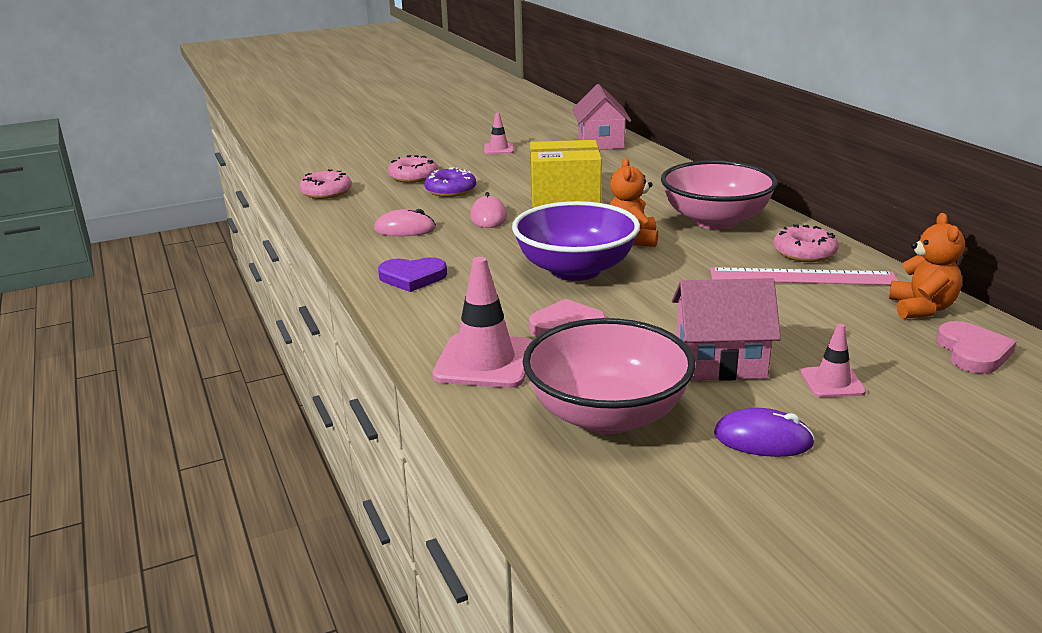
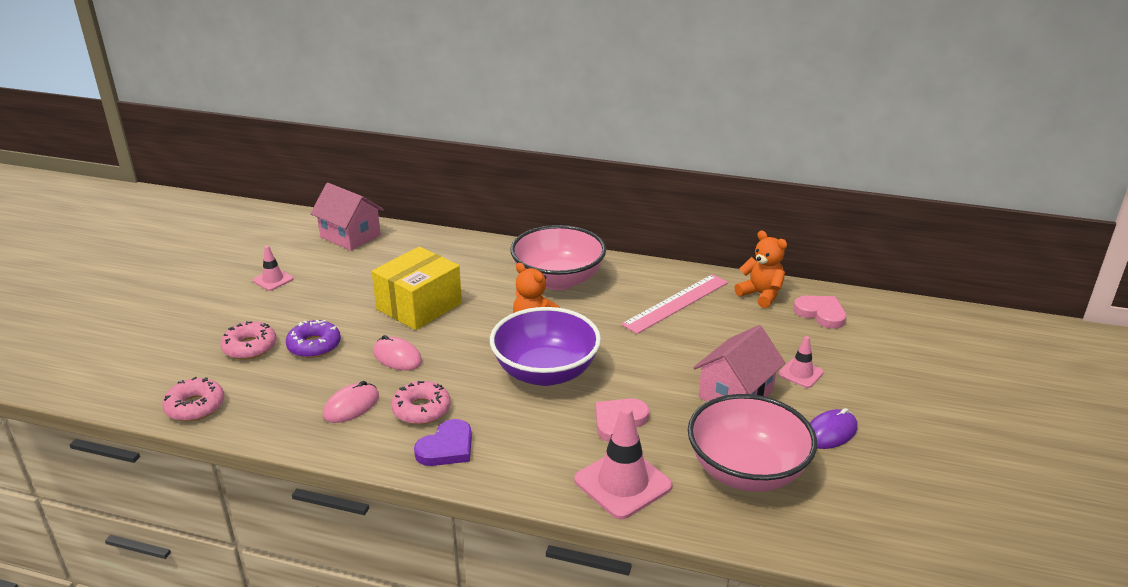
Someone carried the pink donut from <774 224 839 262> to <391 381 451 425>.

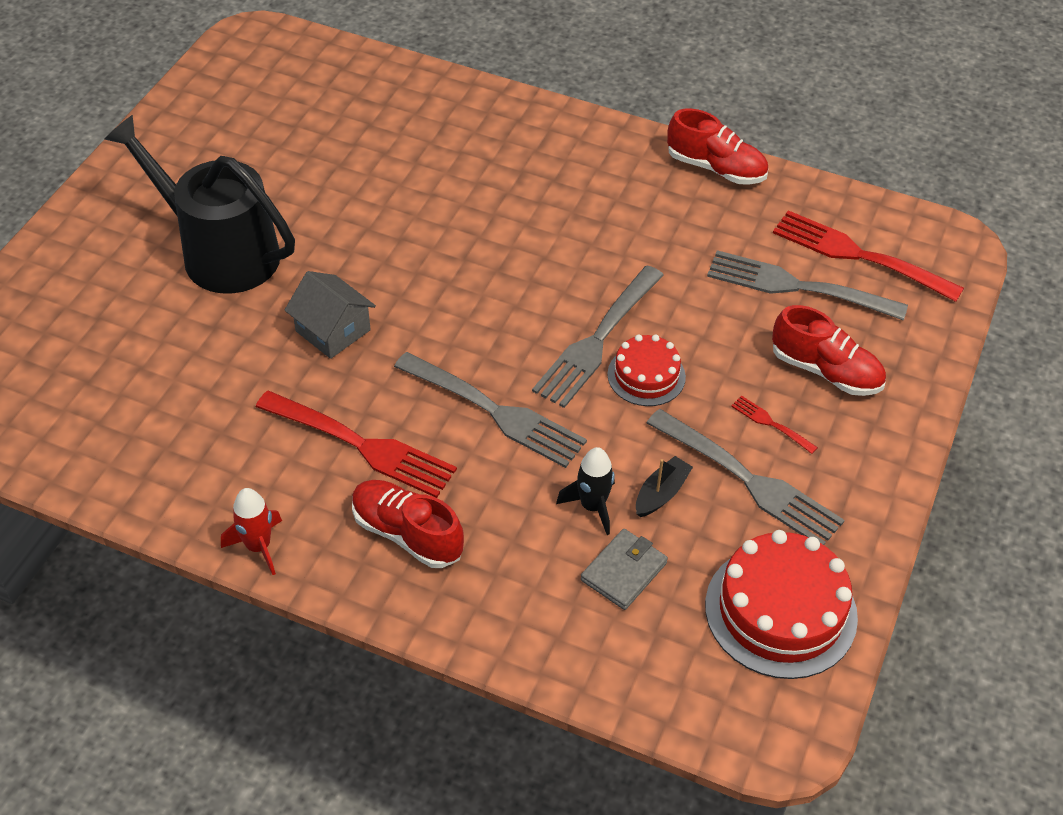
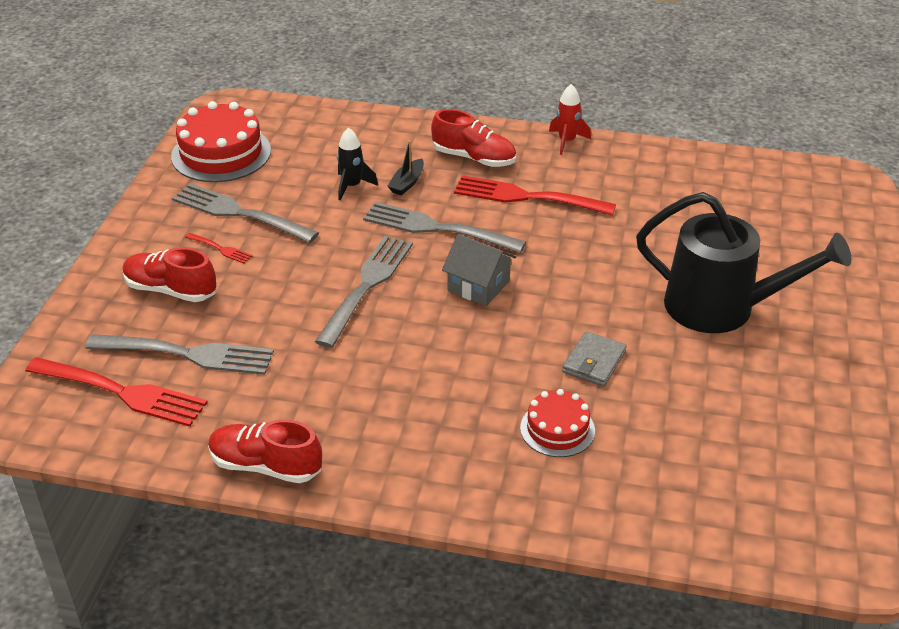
Someone carried the grey house from <284 271 376 359> to <442 234 516 306>. Someone carried the grey wallet from <581 529 668 610> to <562 331 627 387>. Someone carried the red cake from <607 334 686 406> to <520 389 595 457>. Someone carried the black boat from <636 456 693 517> to <387 141 424 196>.

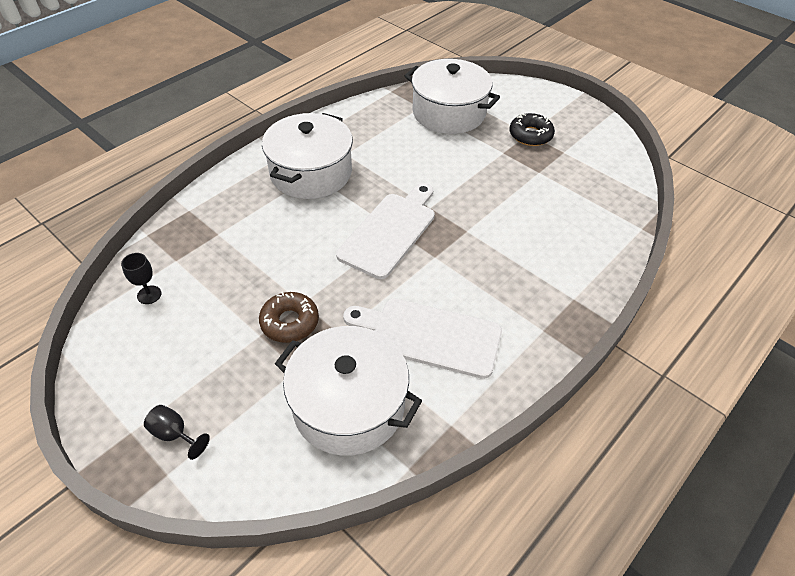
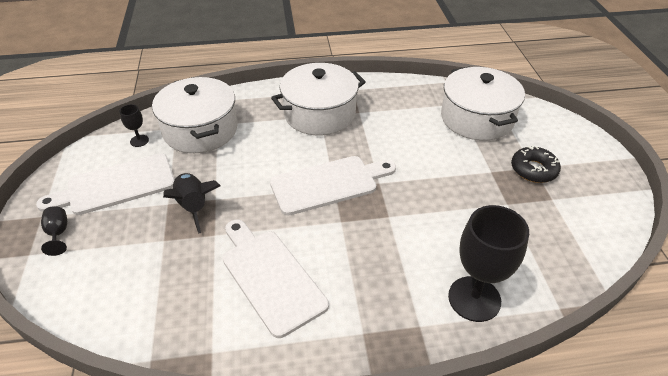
Someone swapped the brown donut at <259 292 319 343> for the black rocket at <163 173 221 234>. Someone carried the white pot from <275 326 422 456> to <152 77 237 153>. Someone put down the white cutting board at <36 153 174 215>. Someone put down the black goblet at <448 205 529 322>.

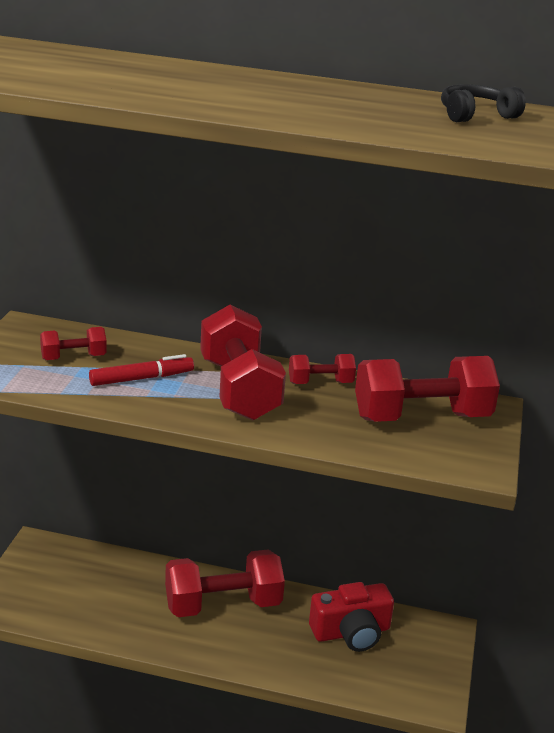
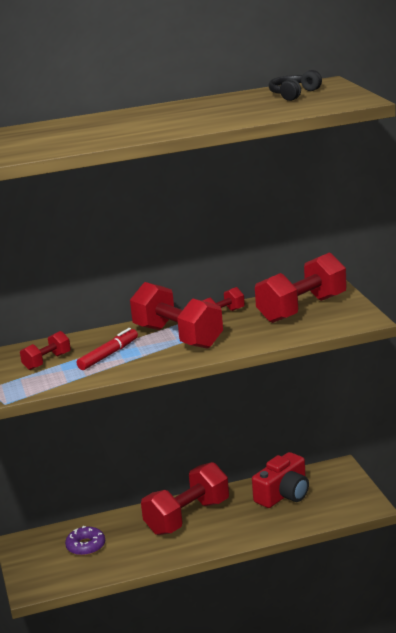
Someone put down the purple donut at <65 526 105 556>.

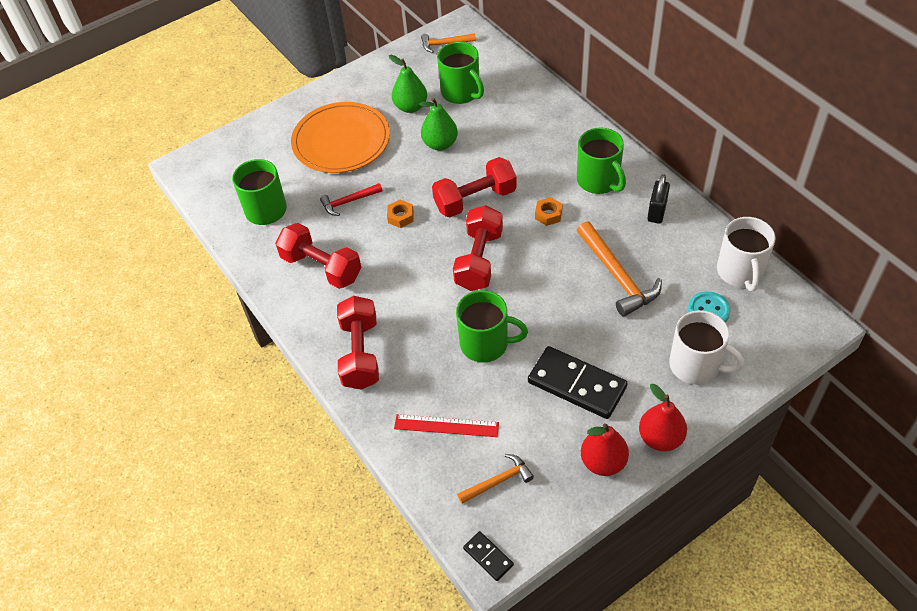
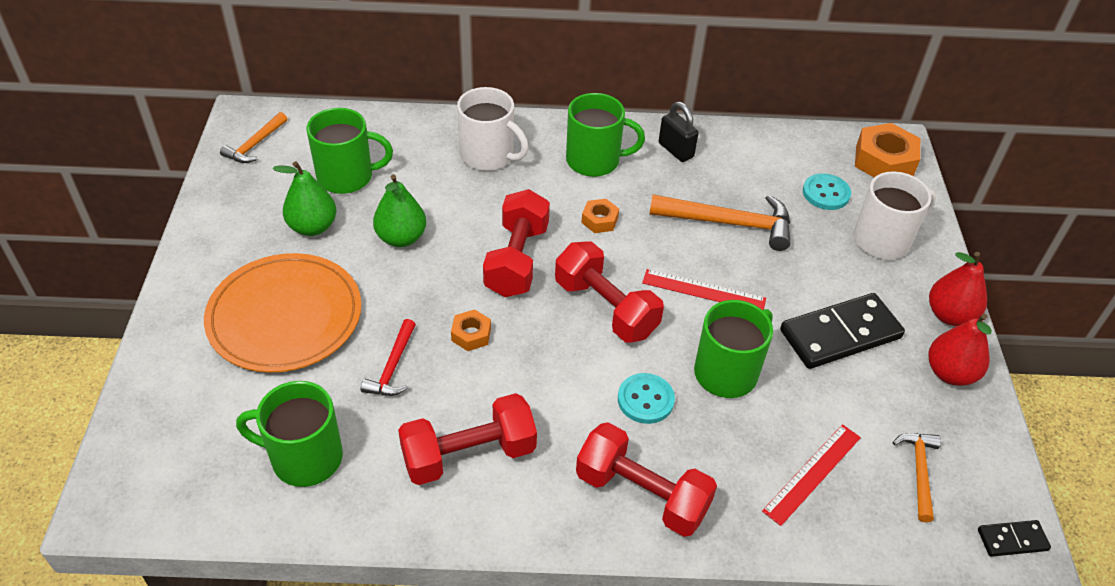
Someone carried the white mug from <717 217 776 291> to <457 87 529 171>. Someone put down the turquoise button at <618 373 675 424>. Someone put down the red ruler at <642 269 766 310>. Someone put down the orange nut at <855 123 920 177>.

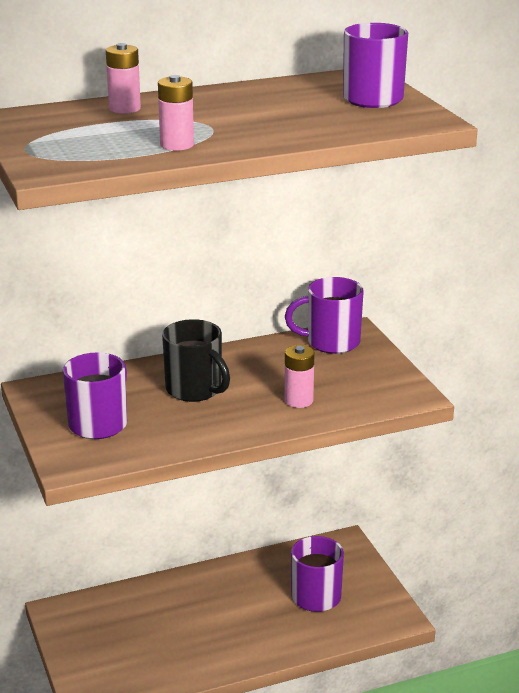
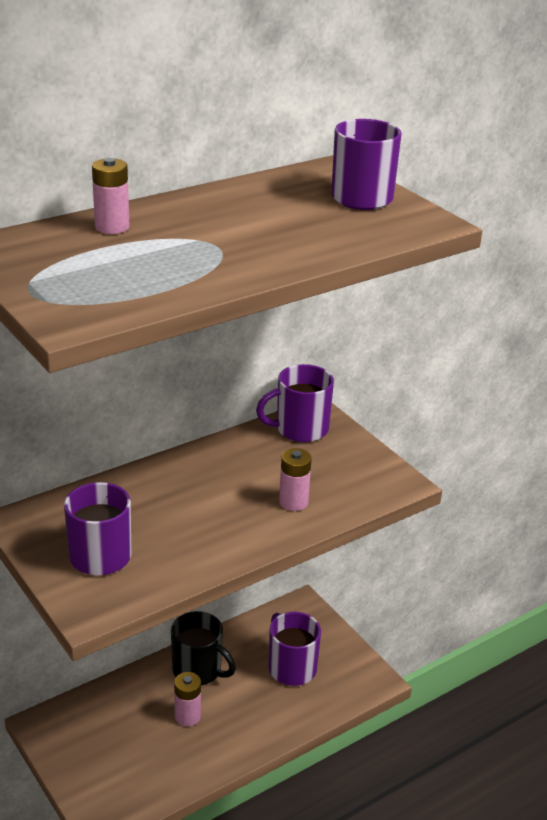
Someone carried the pink battery from <158 75 194 151> to <174 672 201 726>. Someone carried the black mug from <162 319 230 402> to <171 611 236 685>.

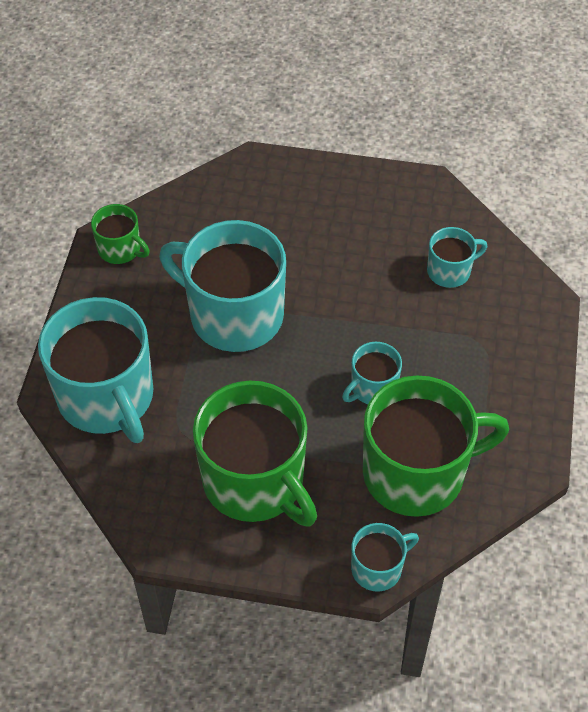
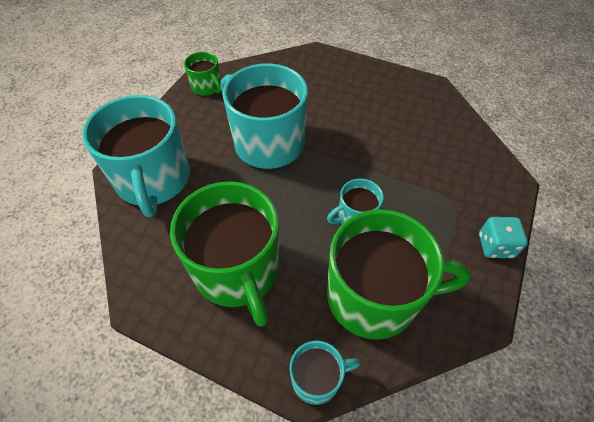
Someone took away the turquoise mug at <427 227 487 288>. Someone put down the turquoise dice at <479 217 528 258>.

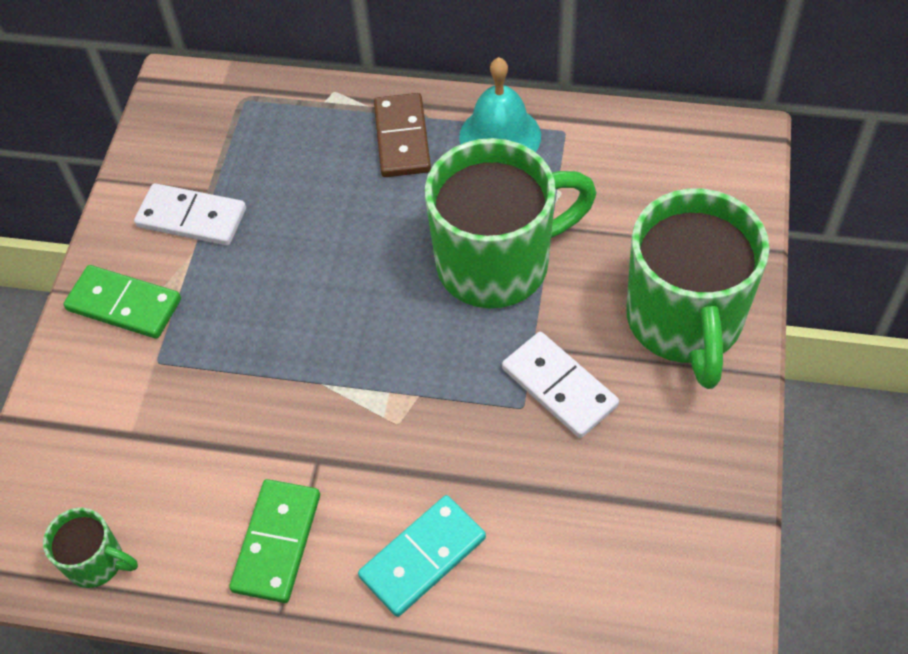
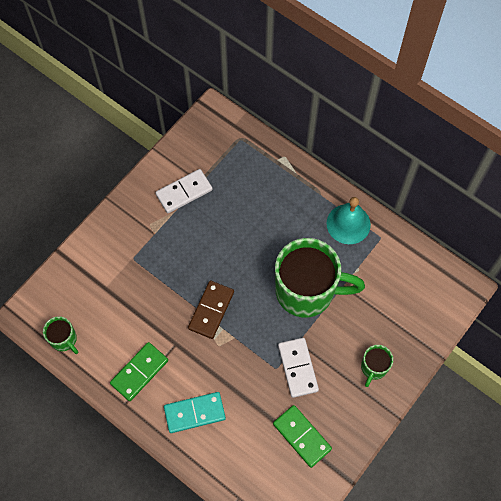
Someone carried the green domino from <64 265 181 339> to <273 405 332 468>. Someone rotated the white domino at <134 183 246 246> by 75 degrees counterclockwise. Someone carried the brown domino from <374 93 431 177> to <188 281 234 339>. Someone scaled the green mug at <626 188 770 389> by 0.45.

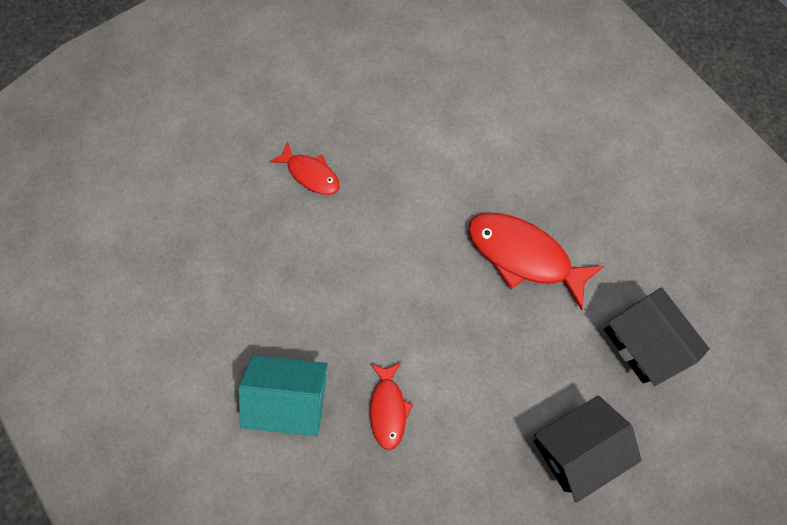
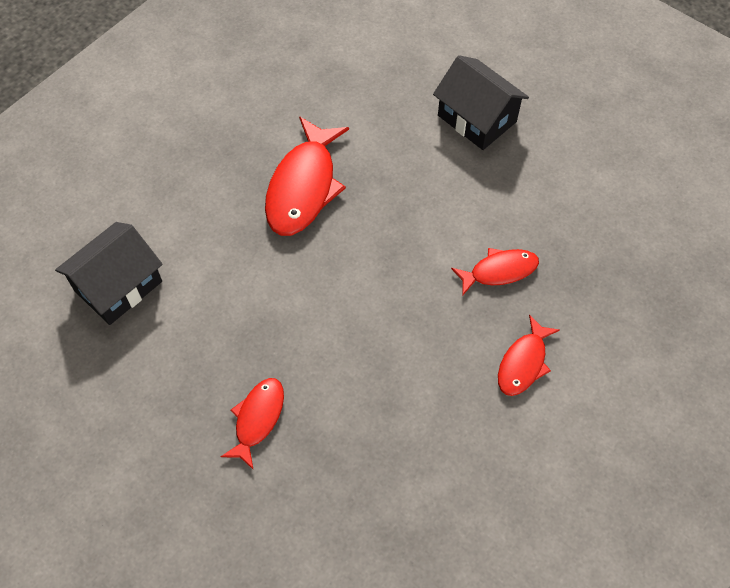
Someone swapped the turquoise house at <239 355 328 436> for the red fish at <498 315 560 396>. Someone carried the black house from <604 287 710 386> to <55 222 163 325>.

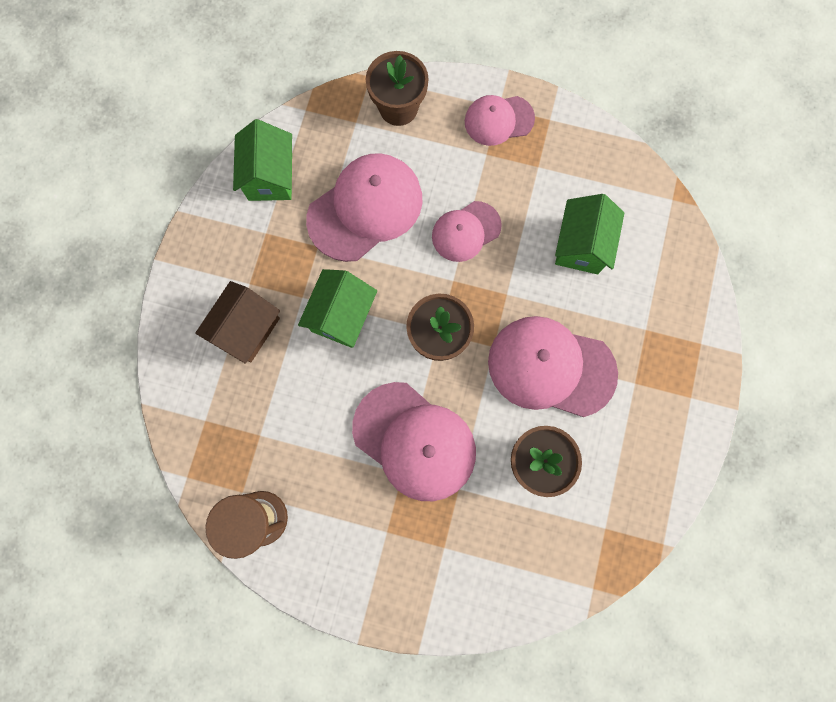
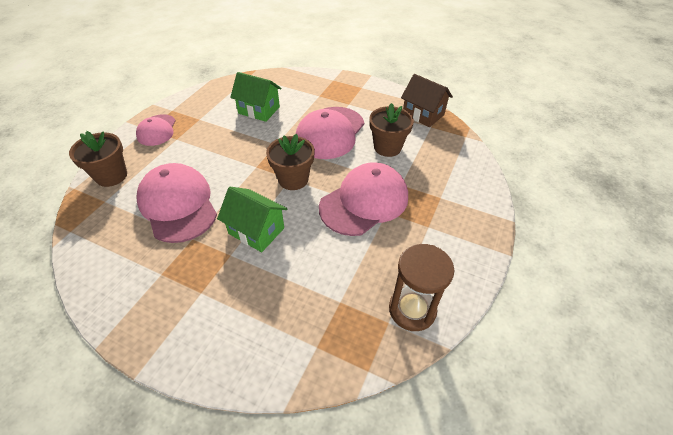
Someone carried the brown house from <195 281 280 364> to <401 74 453 127>. Someone took away the green house at <233 119 292 201>. Someone took away the pink cap at <432 201 502 262>.

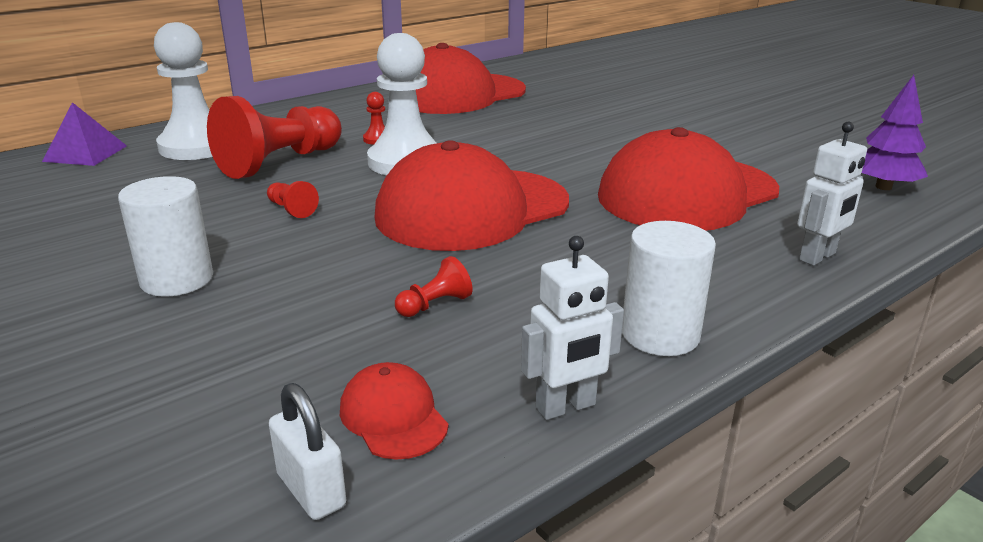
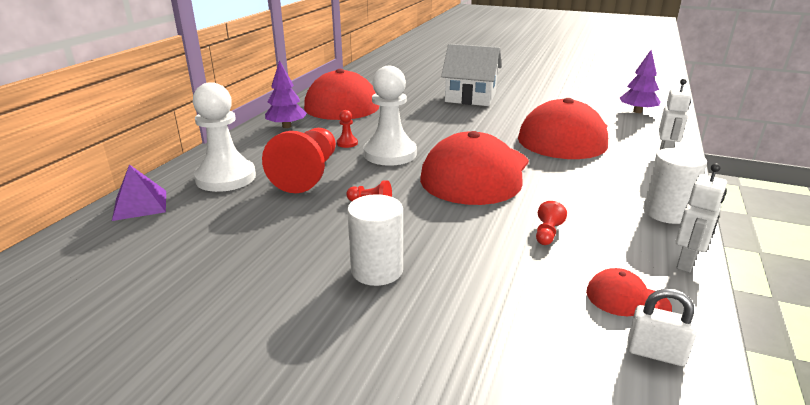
Someone put down the purple tree at <265 60 307 128>. Someone put down the white house at <441 44 502 106>.

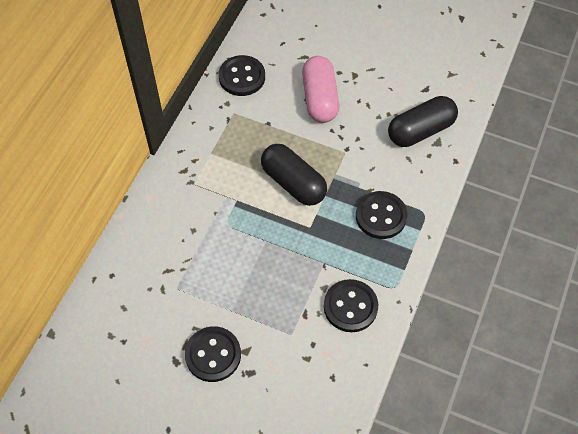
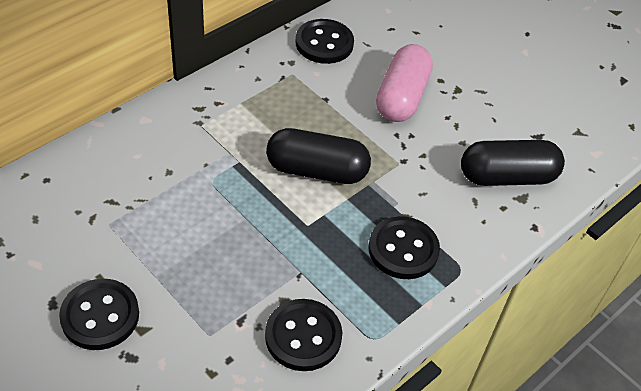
Someone rotated the black capsule at <261 144 327 206> by 60 degrees counterclockwise.

